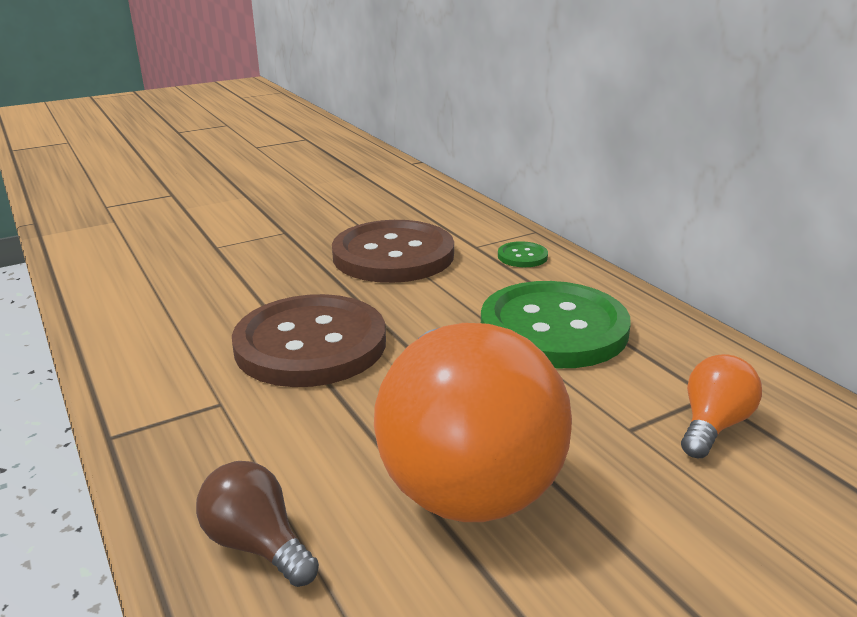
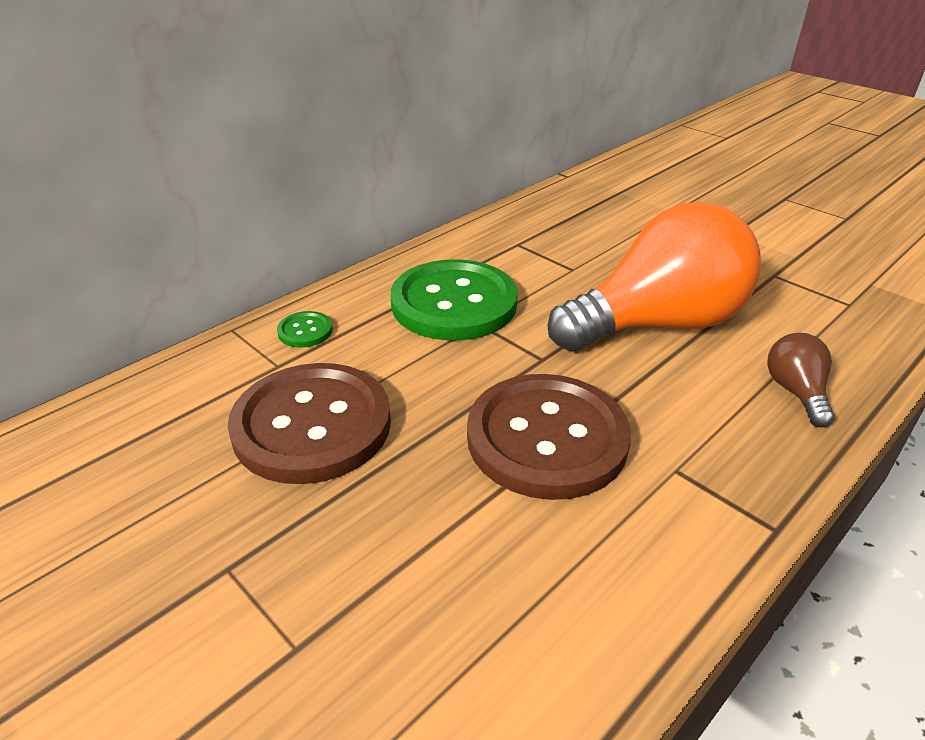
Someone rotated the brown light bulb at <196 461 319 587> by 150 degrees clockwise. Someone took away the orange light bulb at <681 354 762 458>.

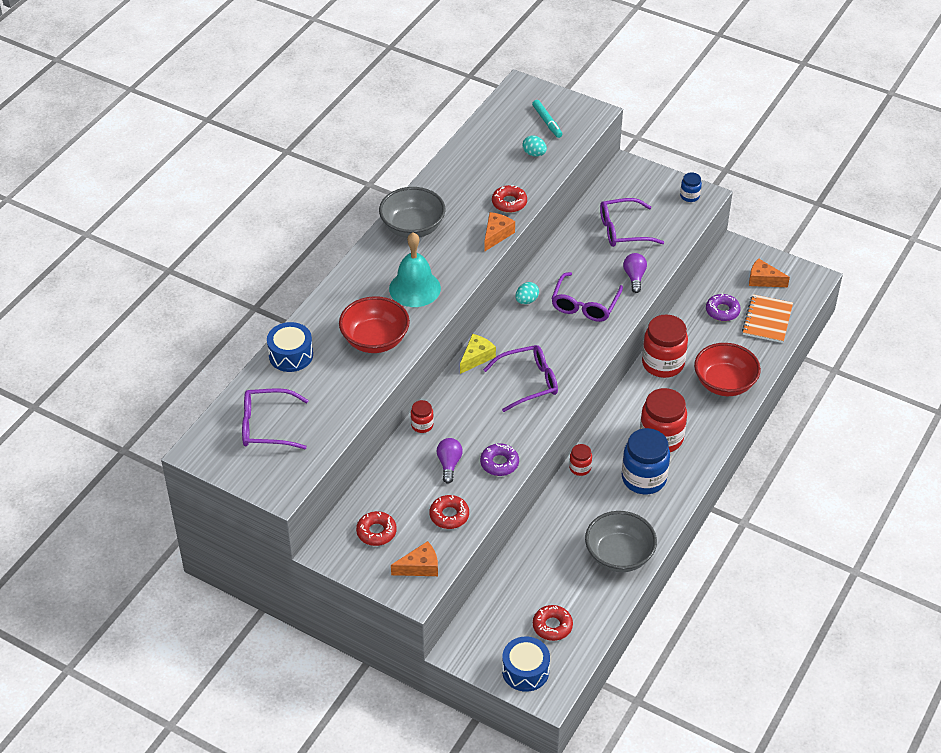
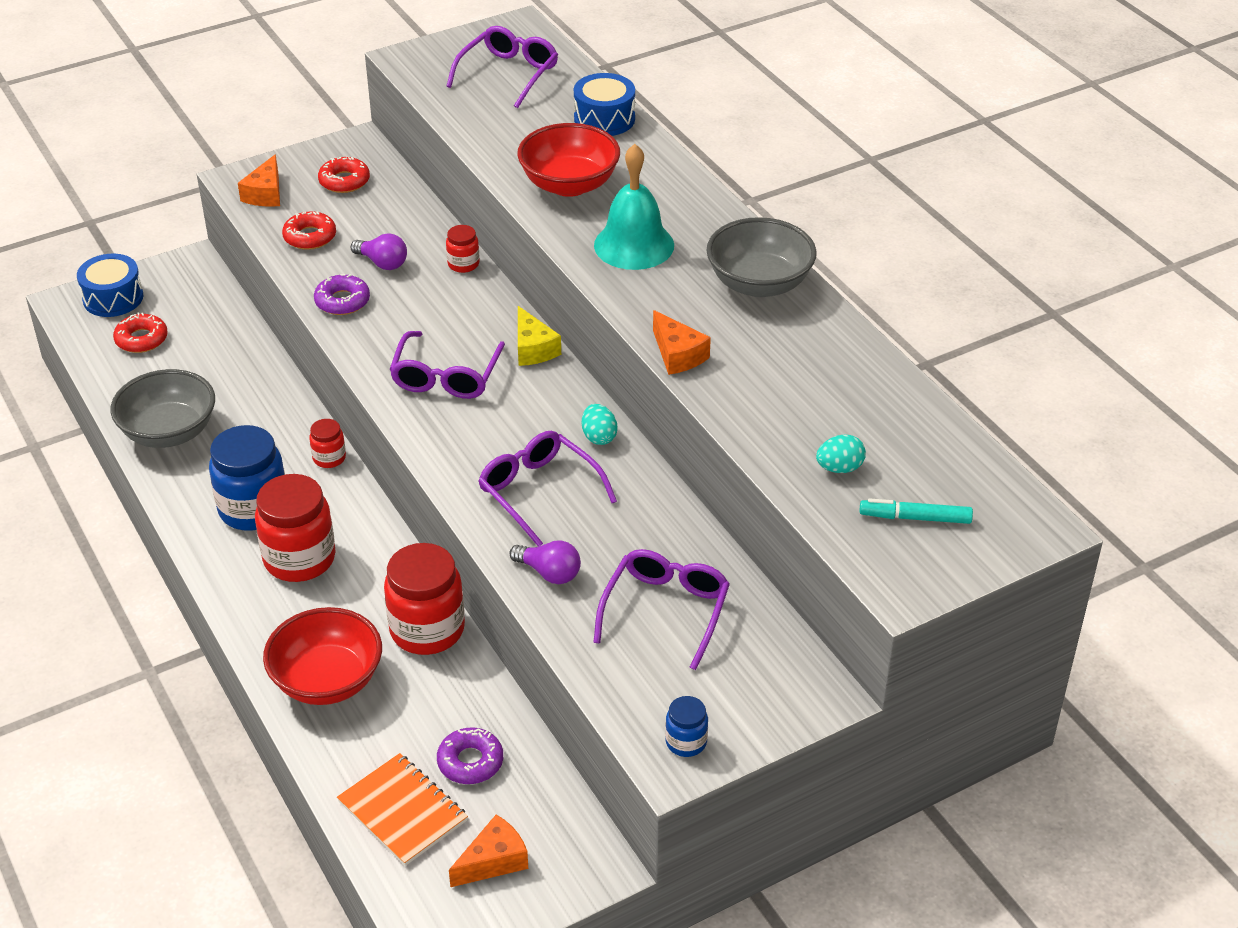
Someone took away the red donut at <492 185 527 213>.

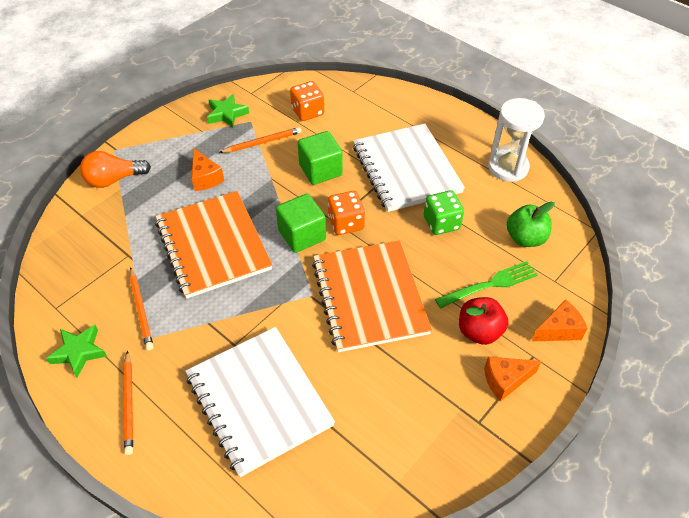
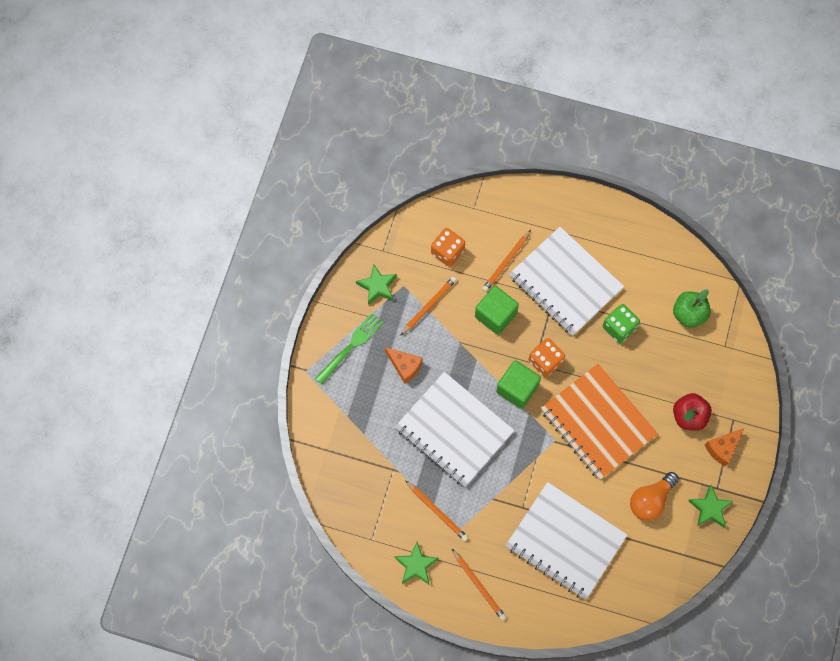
Someone carried the orange light bulb from <80 151 151 188> to <630 472 679 521>. Someone repainted the orange notebook at <155 191 272 299>, which became the white notebook at <395 372 514 487>. Someone carried the green fork from <435 261 537 308> to <315 313 383 384>. Someone took away the white hourglass at <488 98 545 182>. Someone took away the orange cheese at <532 299 588 341>. Someone put down the orange pencil at <482 230 531 292>. Someone put down the green star at <688 485 733 527>.

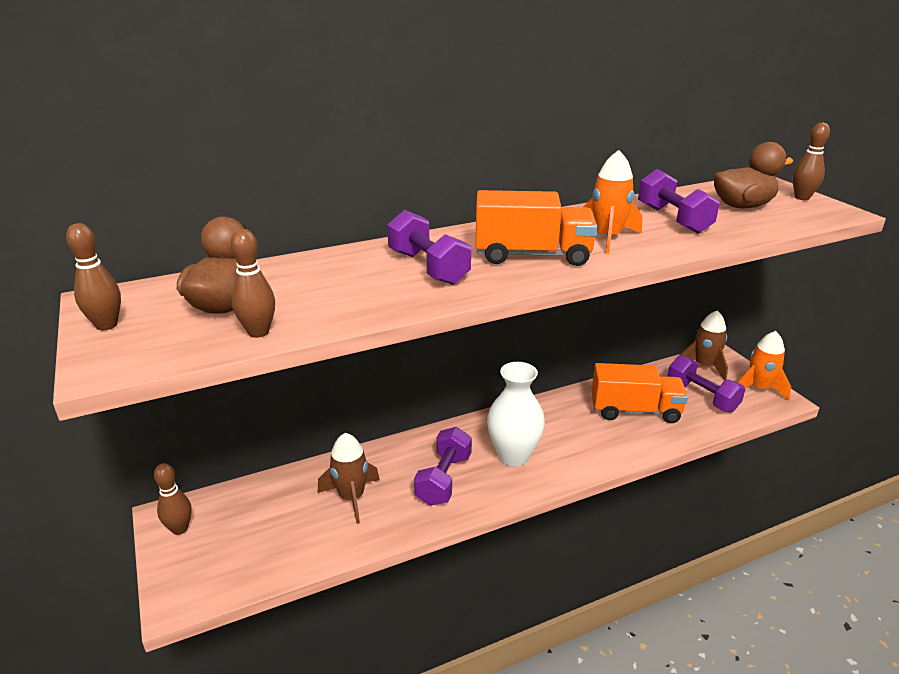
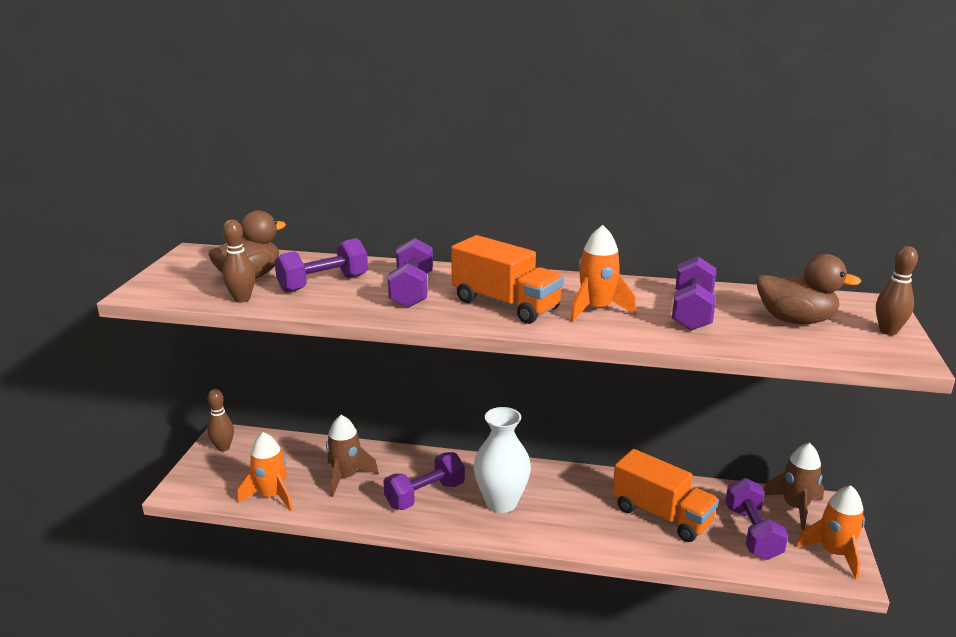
Someone took away the brown bowling pin at <66 223 121 330>. Someone put down the orange rocket at <238 432 293 511>. Someone put down the purple dumbbell at <274 238 368 293>.

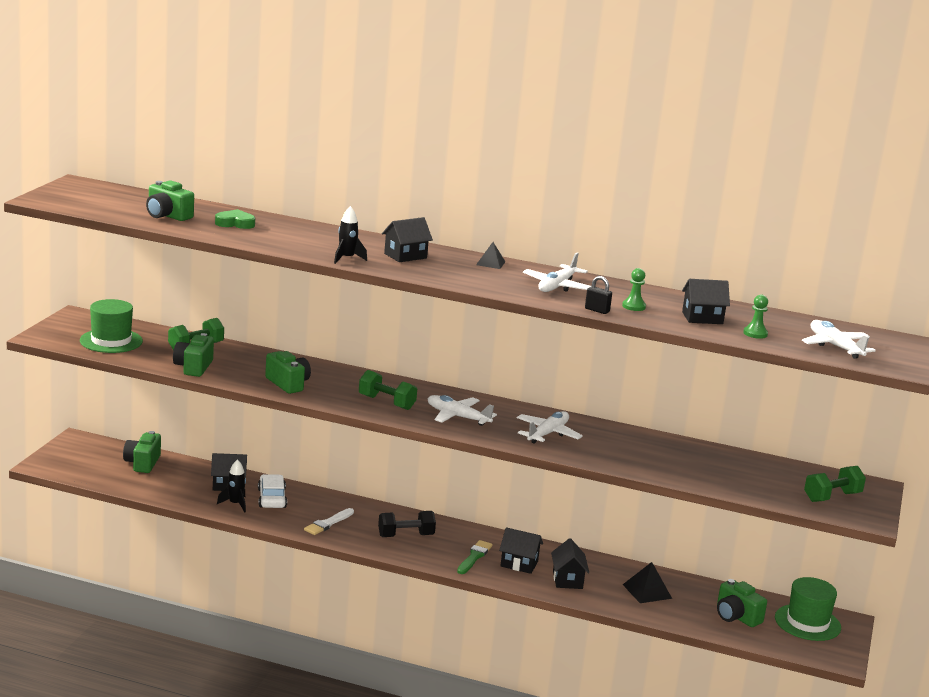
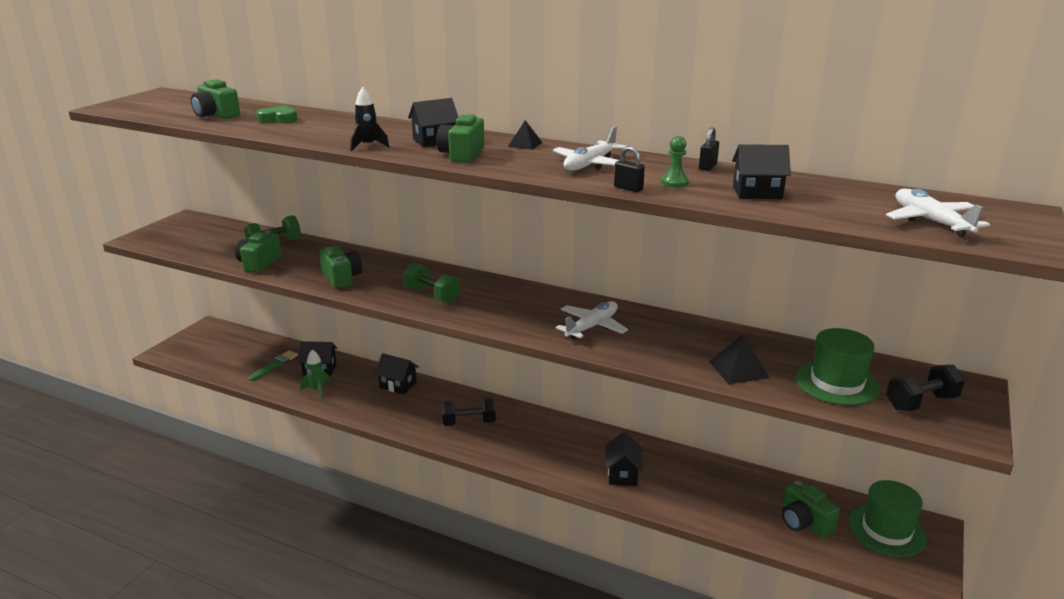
Someone carried the green hat from <80 299 143 353> to <796 328 880 406>. Someone carried the green camera from <123 431 161 473> to <436 114 484 163>. Someone repainted the black rocket at <217 459 246 513>, which became the green rocket at <300 349 330 399>. Someone took away the white car at <258 474 287 508>. Someone took away the white brush at <304 508 354 535>. Someone took away the white plane at <428 395 497 426>. Someone carried the green brush from <457 540 493 574> to <249 351 298 381>. Someone carried the black house from <499 527 543 574> to <375 353 419 395>. Someone carried the black pyramid from <623 562 672 603> to <709 334 769 384>. Someone took away the green pawn at <743 294 768 339>. Someone repainted the green dumbbell at <804 466 866 502>, which became the black dumbbell at <886 365 965 411>. Someone put down the black padlock at <699 127 719 171>.

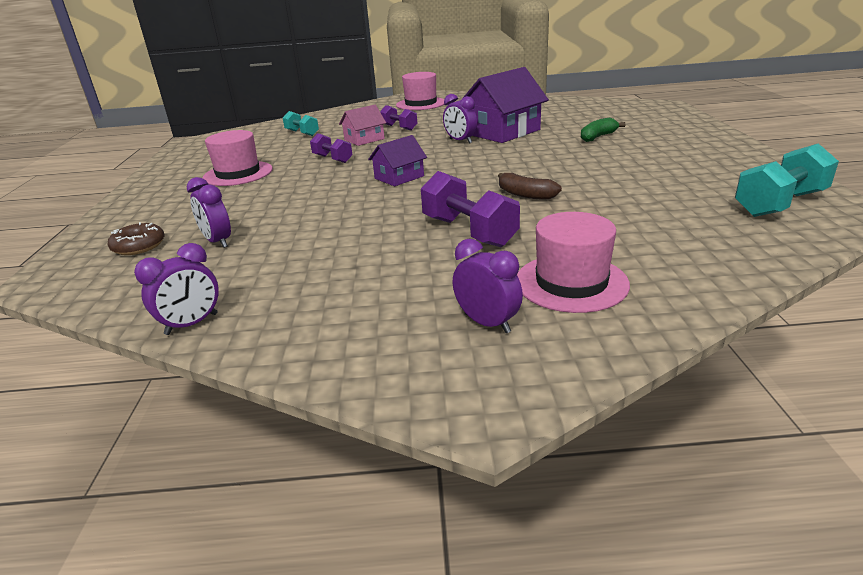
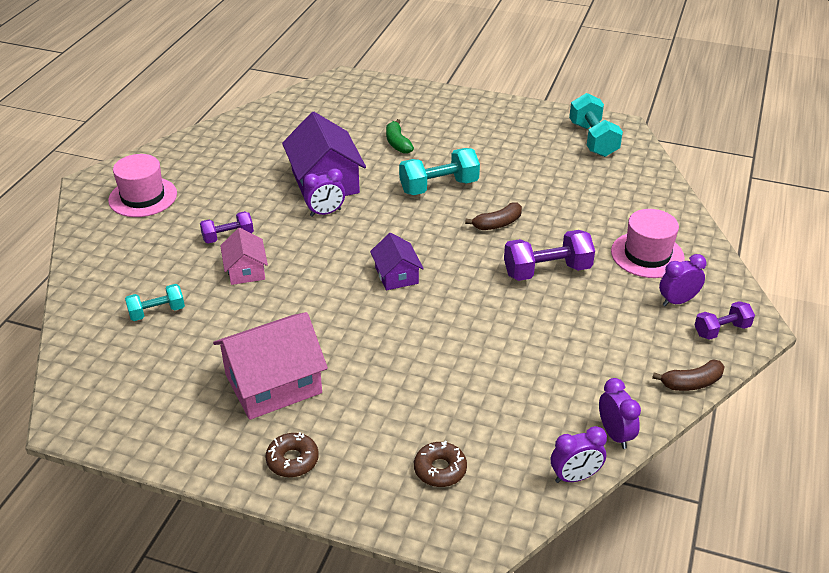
Someone carried the purple clock from <187 177 231 248> to <551 426 607 483>. Someone swapped the pink hat at <203 130 273 186> for the pink house at <213 312 328 420>. Someone carried the purple dumbbell from <310 133 353 163> to <694 301 755 340>. Someone put down the brown donut at <266 432 319 477>. Someone put down the turquoise dumbbell at <399 148 480 195>. Someone put down the brown banana at <652 359 725 391>.

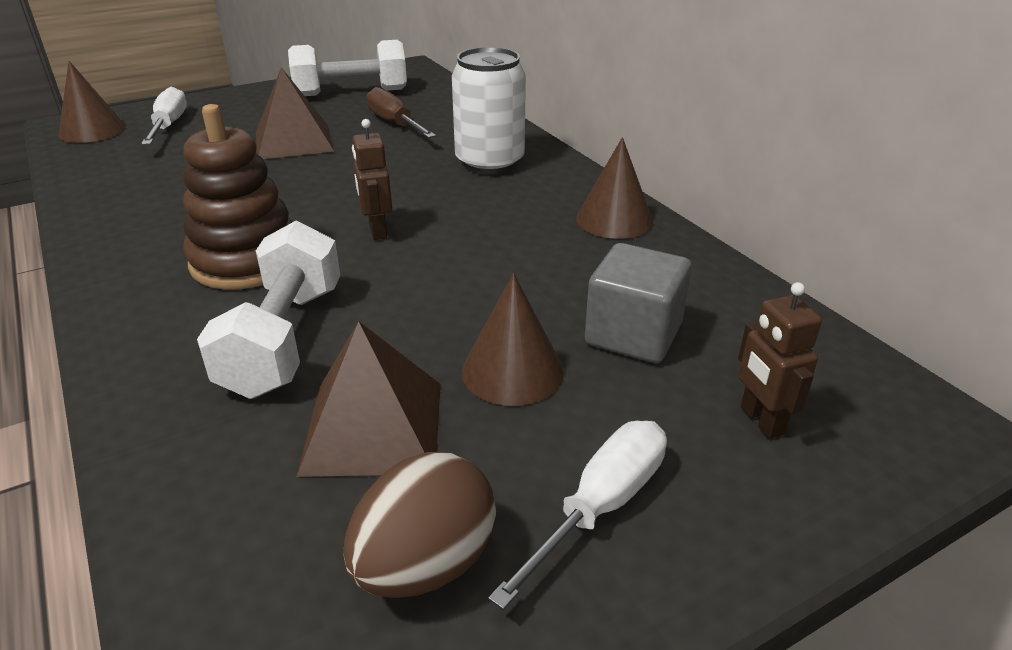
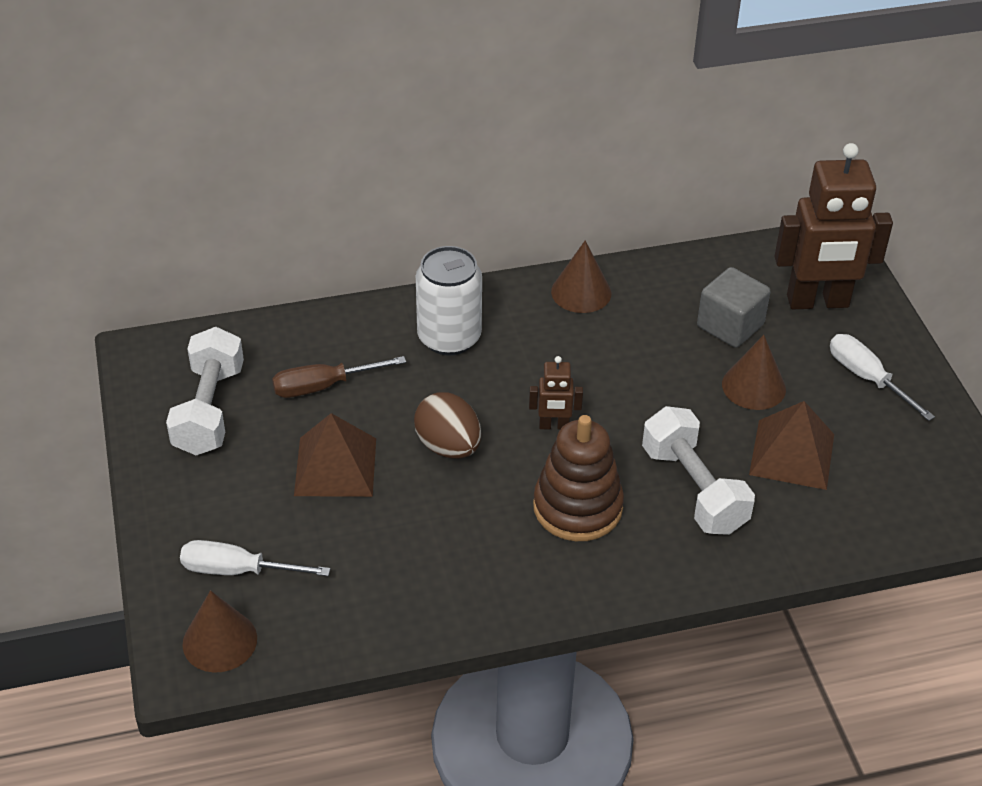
Someone rotated the white dumbbell at <197 220 340 399> by 45 degrees clockwise. Someone carried the brown egg from <343 452 496 598> to <414 392 481 459>. Someone scaled the brown robot at <738 282 822 439> by 2.18.

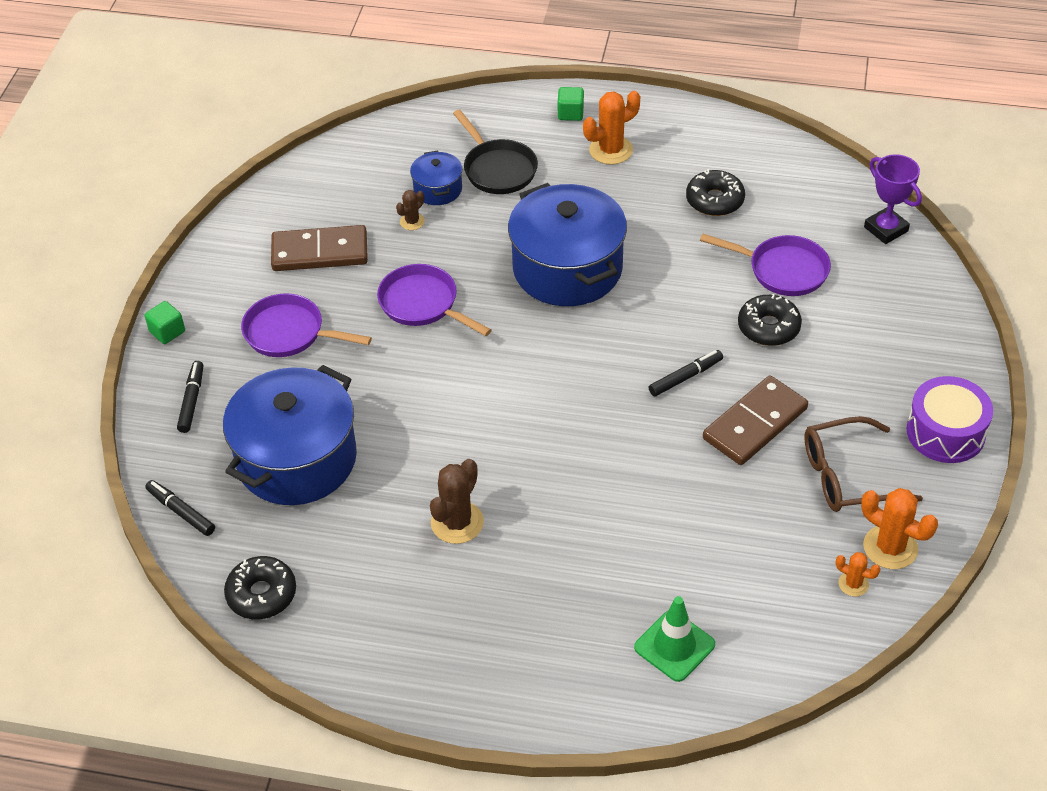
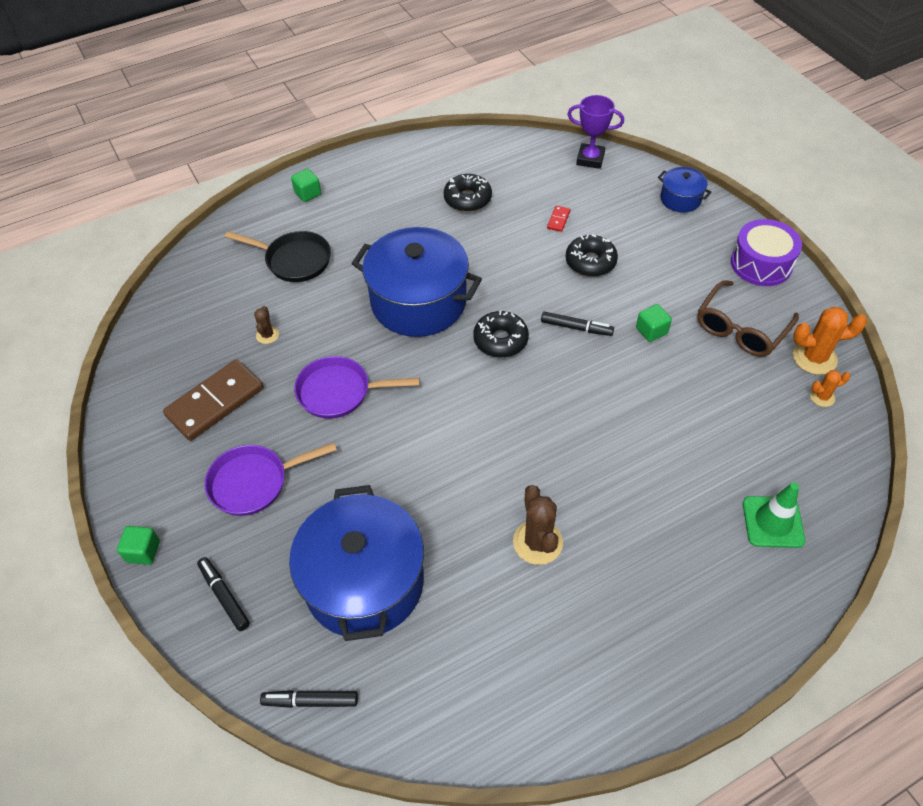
Someone carried the black donut from <224 556 296 620> to <473 311 529 357>. Someone carried the blue pot from <410 150 462 205> to <658 167 712 213>. Someone took away the orange cactus at <583 91 640 165>. Someone rotated the black marker at <649 350 723 397> by 90 degrees clockwise. Someone swapped the purple pan at <700 233 831 296> for the red domino at <547 206 570 232>. Someone swapped the brown domino at <703 375 808 465> for the green cube at <636 304 672 342>.

